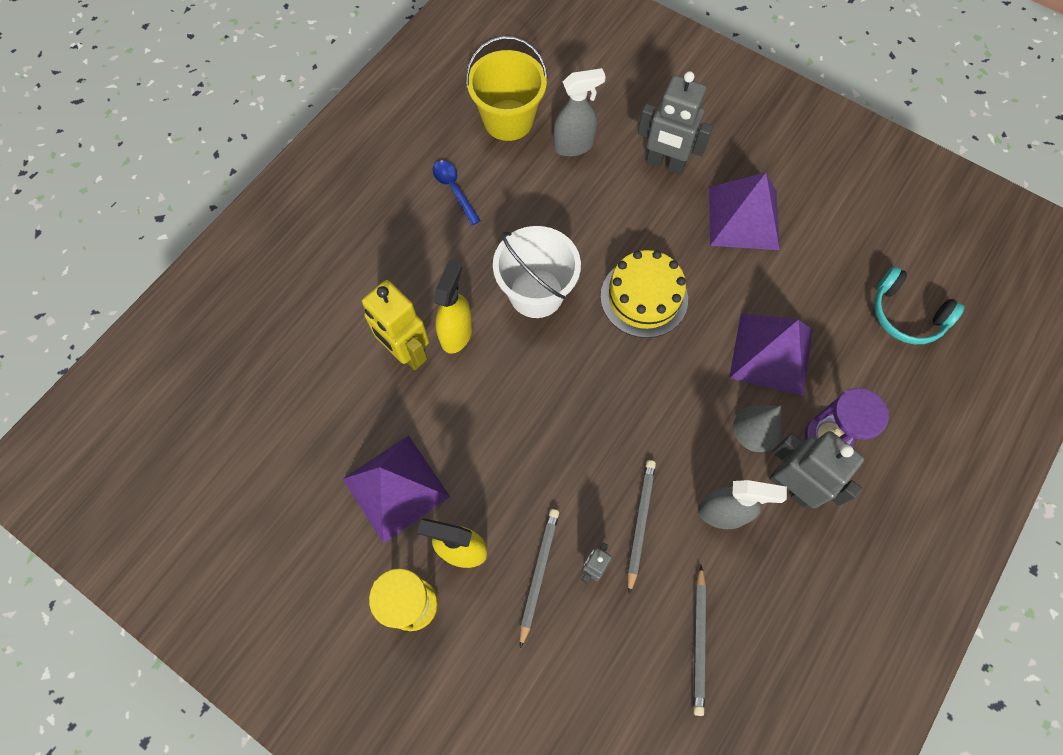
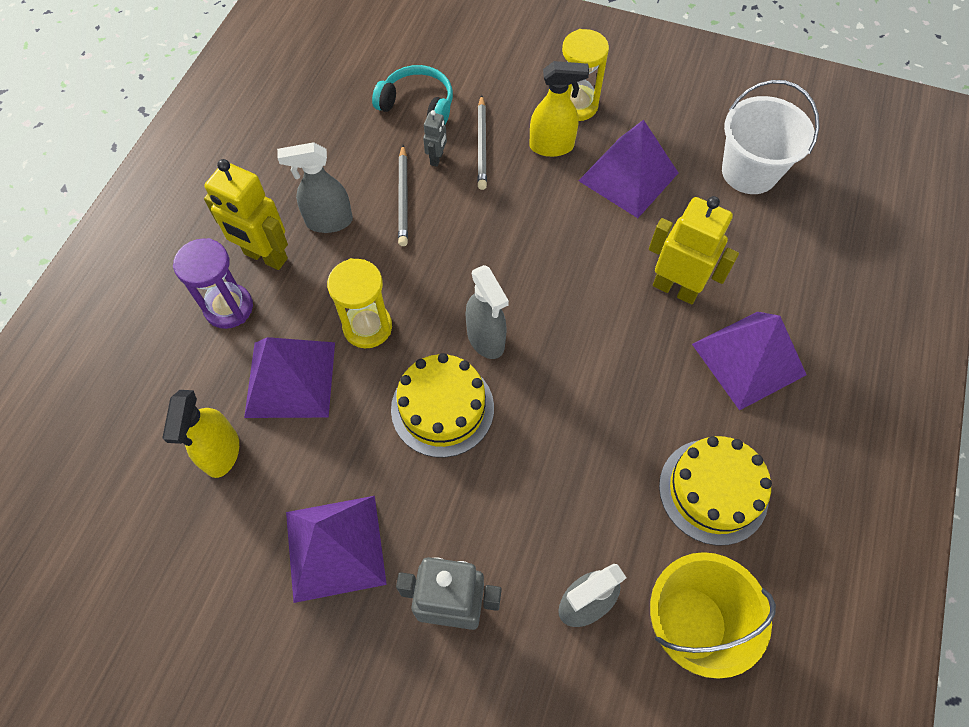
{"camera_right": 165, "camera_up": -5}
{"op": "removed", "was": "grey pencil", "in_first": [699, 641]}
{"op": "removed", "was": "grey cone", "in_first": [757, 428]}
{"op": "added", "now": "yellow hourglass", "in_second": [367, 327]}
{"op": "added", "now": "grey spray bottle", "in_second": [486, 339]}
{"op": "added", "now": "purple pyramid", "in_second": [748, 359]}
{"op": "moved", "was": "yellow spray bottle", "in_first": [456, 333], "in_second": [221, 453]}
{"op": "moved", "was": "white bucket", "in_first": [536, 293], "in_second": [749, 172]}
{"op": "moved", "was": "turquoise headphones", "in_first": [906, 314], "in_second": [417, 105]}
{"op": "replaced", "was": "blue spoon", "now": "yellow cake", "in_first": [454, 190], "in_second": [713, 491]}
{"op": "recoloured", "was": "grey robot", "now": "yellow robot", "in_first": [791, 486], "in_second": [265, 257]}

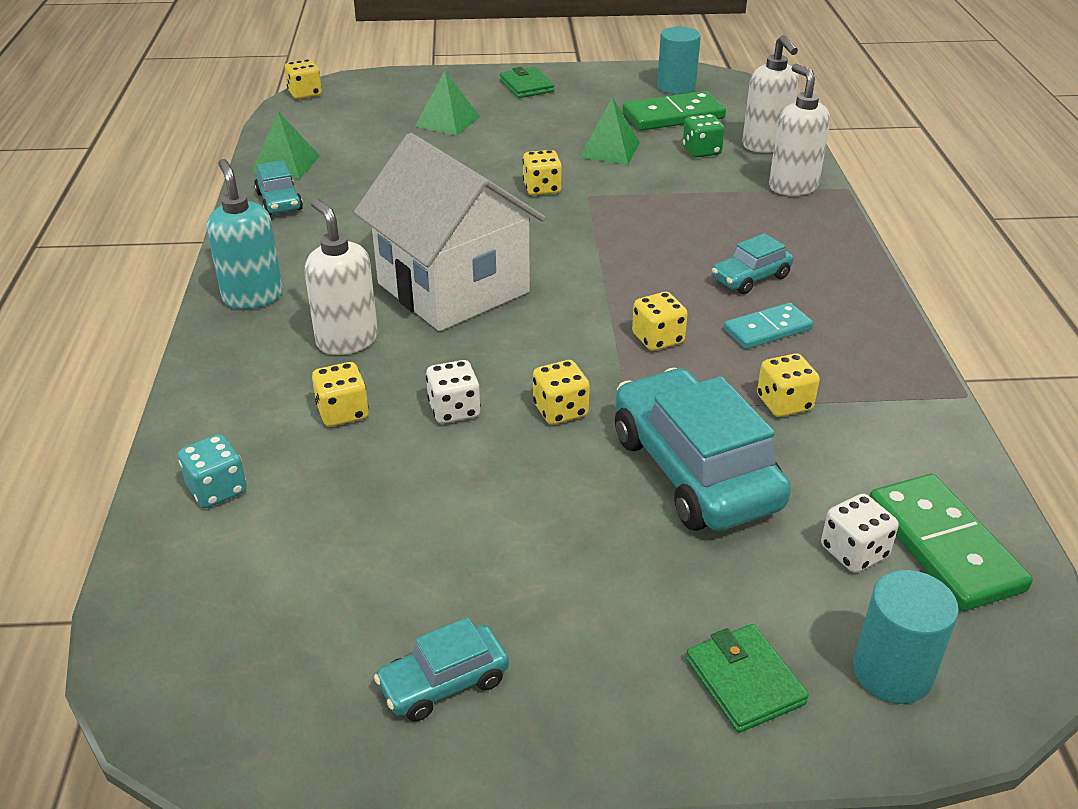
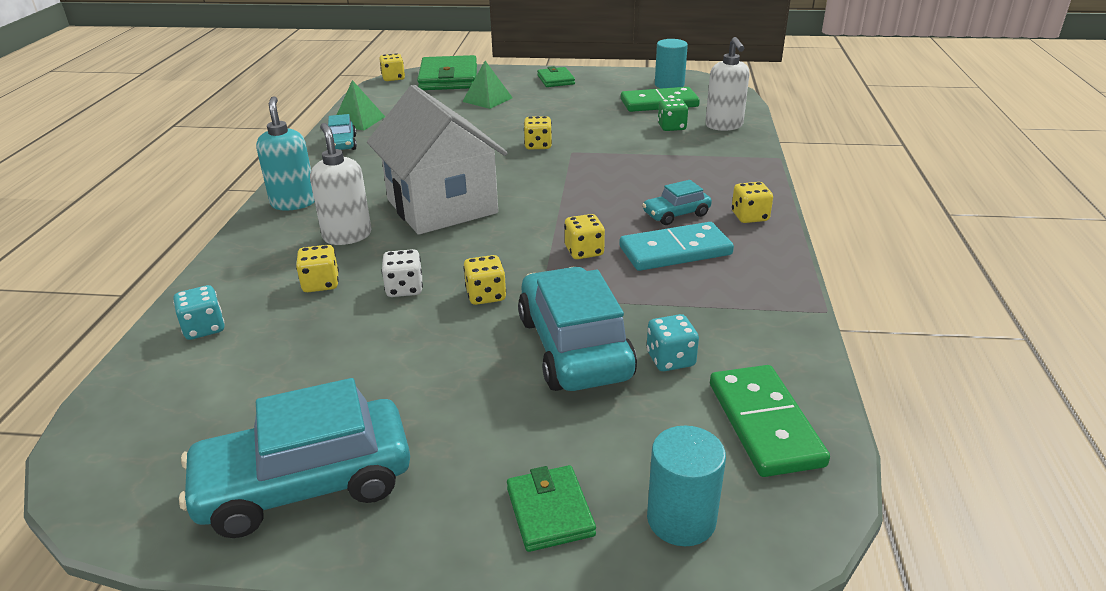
{"camera_right": 10, "camera_up": -5}
{"op": "removed", "was": "green pyramid", "in_first": [609, 150]}
{"op": "removed", "was": "white soap dispenser", "in_first": [792, 187]}
{"op": "removed", "was": "white dice", "in_first": [854, 552]}
{"op": "added", "now": "green wallet", "in_second": [448, 78]}
{"op": "added", "now": "turquoise dice", "in_second": [670, 359]}
{"op": "moved", "was": "yellow dice", "in_first": [784, 403], "in_second": [749, 216]}
{"op": "resized", "was": "turquoise car", "in_first": [443, 683], "in_second": [305, 484], "ratio": 1.99}
{"op": "resized", "was": "turquoise domino", "in_first": [767, 329], "in_second": [675, 251], "ratio": 1.56}

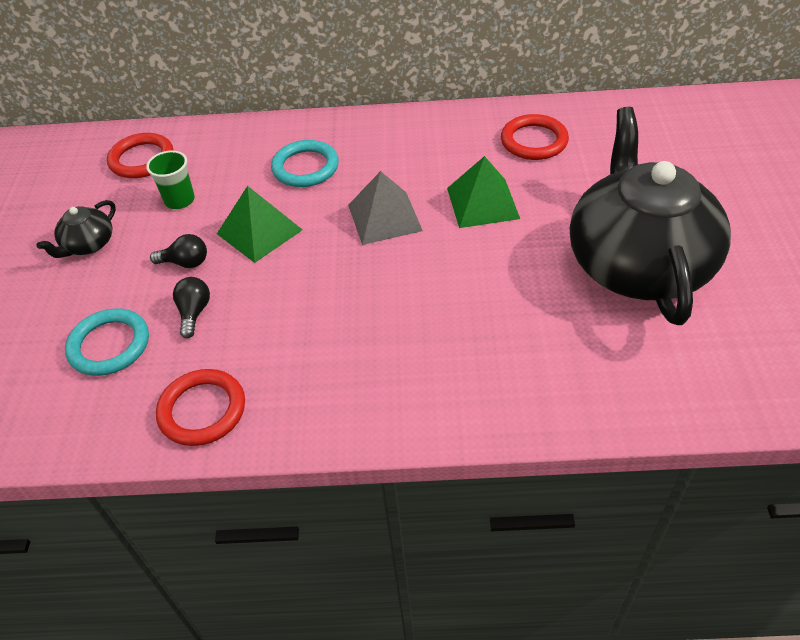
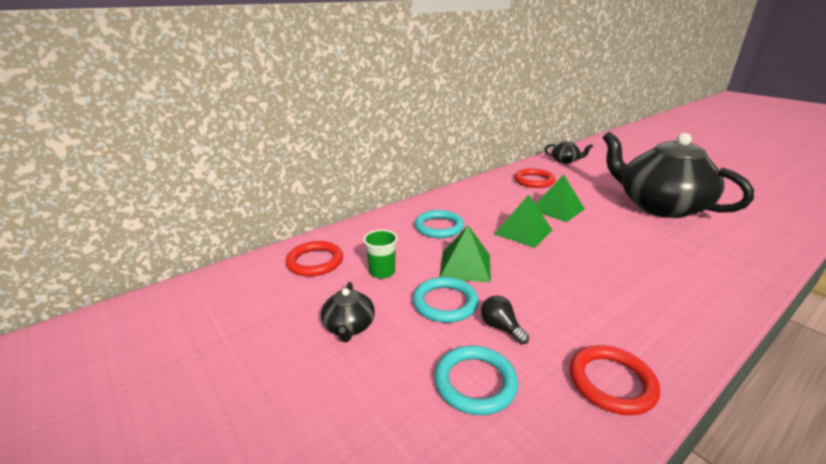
{"camera_right": -40, "camera_up": -20}
{"op": "added", "now": "black teapot", "in_second": [565, 160]}
{"op": "replaced", "was": "black light bulb", "now": "turquoise ring", "in_first": [185, 263], "in_second": [445, 303]}
{"op": "recoloured", "was": "grey pyramid", "now": "green pyramid", "in_first": [384, 217], "in_second": [523, 232]}

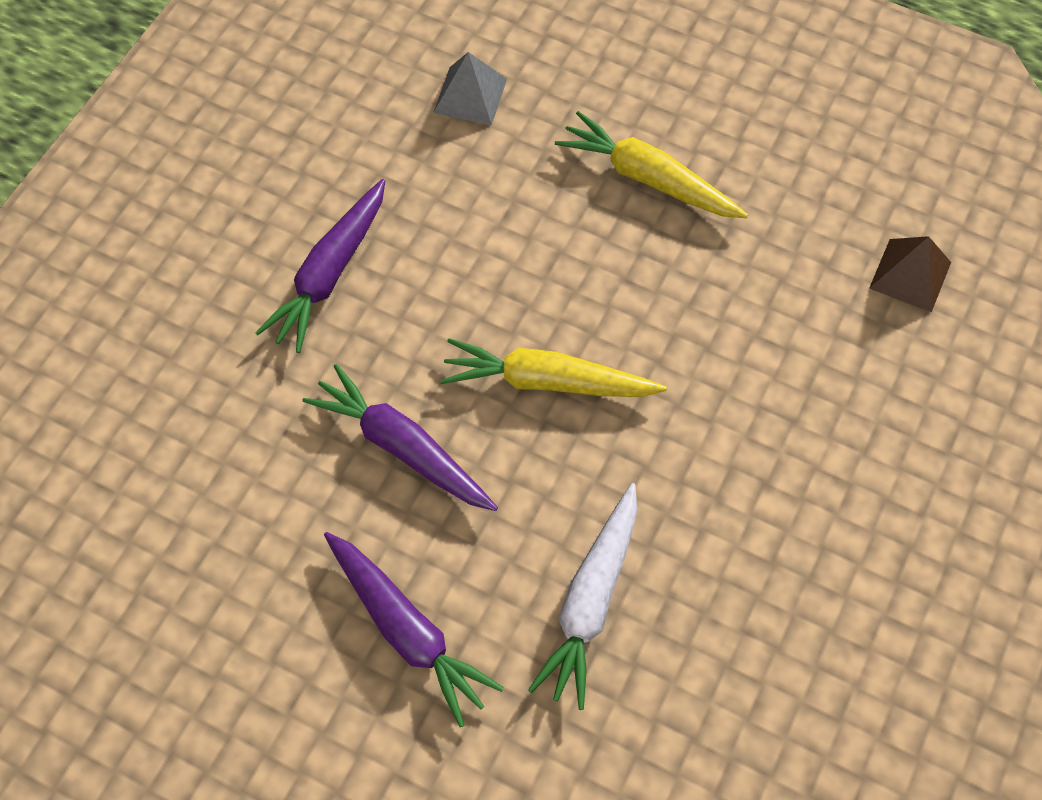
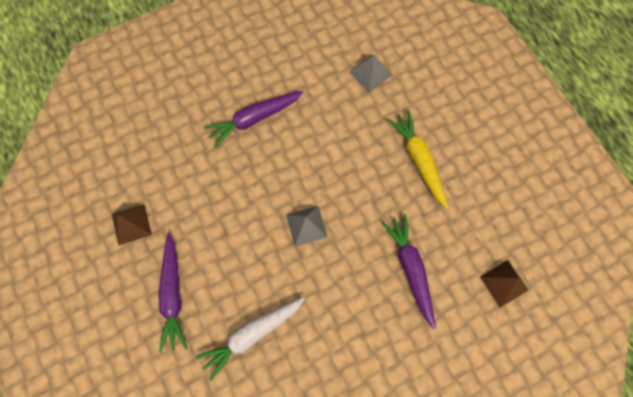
{"camera_right": 35, "camera_up": 10}
{"op": "added", "now": "brown pyramid", "in_second": [131, 224]}
{"op": "moved", "was": "purple carrot", "in_first": [402, 448], "in_second": [410, 269]}
{"op": "replaced", "was": "yellow carrot", "now": "grey pyramid", "in_first": [548, 382], "in_second": [306, 225]}

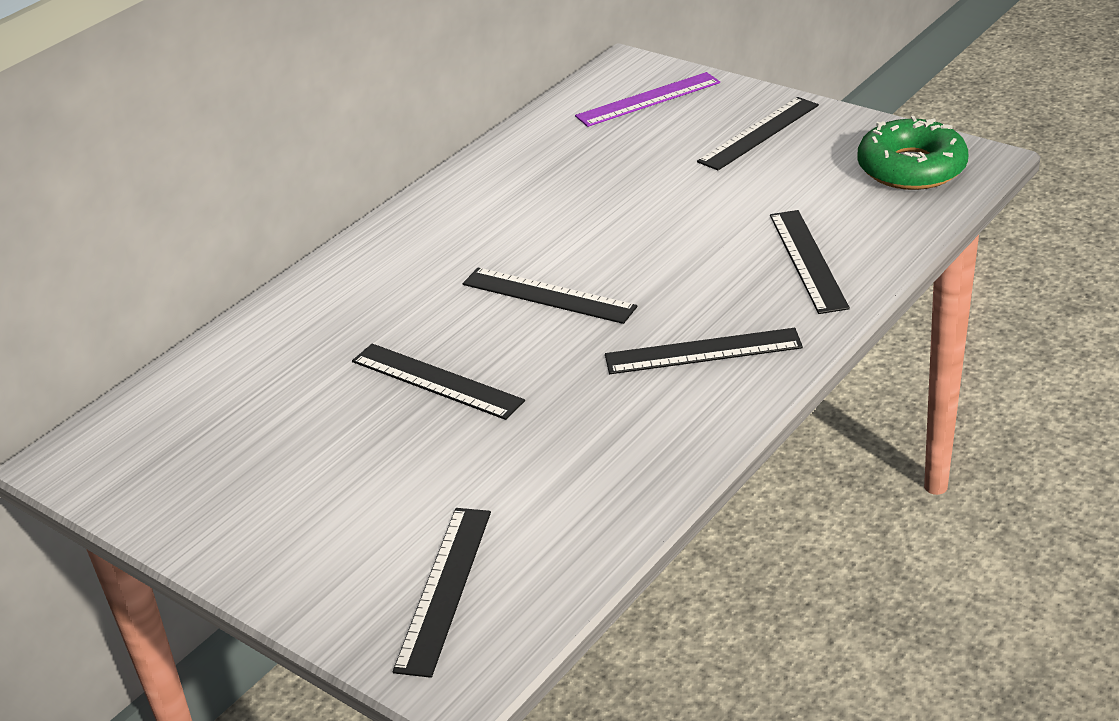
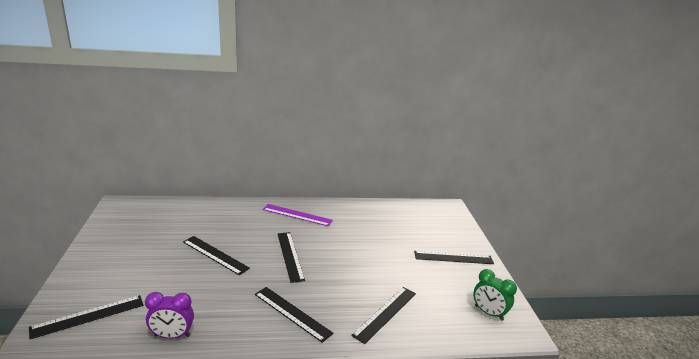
{"camera_right": 40, "camera_up": -10}
{"op": "added", "now": "purple clock", "in_second": [172, 335]}
{"op": "moved", "was": "purple ruler", "in_first": [648, 99], "in_second": [297, 215]}
{"op": "replaced", "was": "green donut", "now": "green clock", "in_first": [911, 168], "in_second": [488, 313]}
{"op": "turned", "was": "black ruler", "in_first": [436, 381], "in_second": [215, 255], "clockwise": -45}

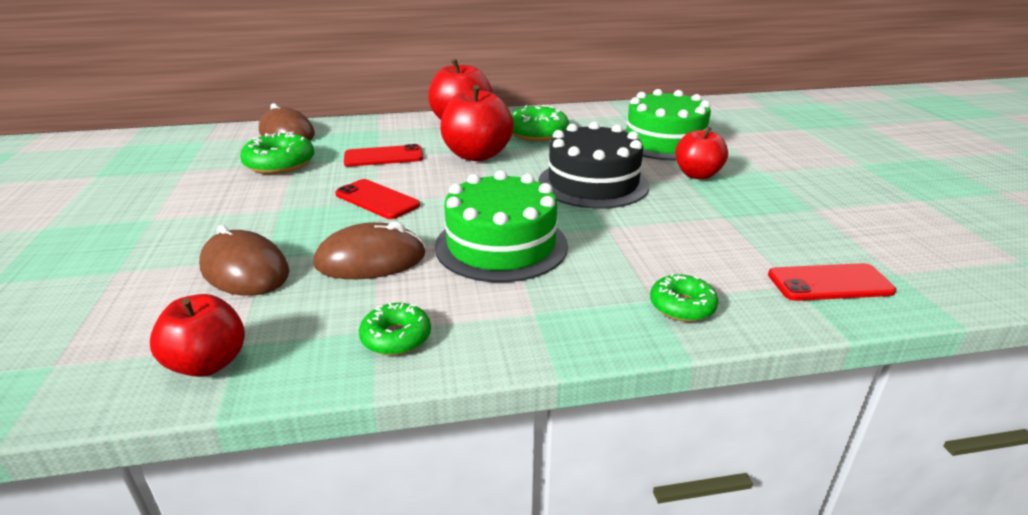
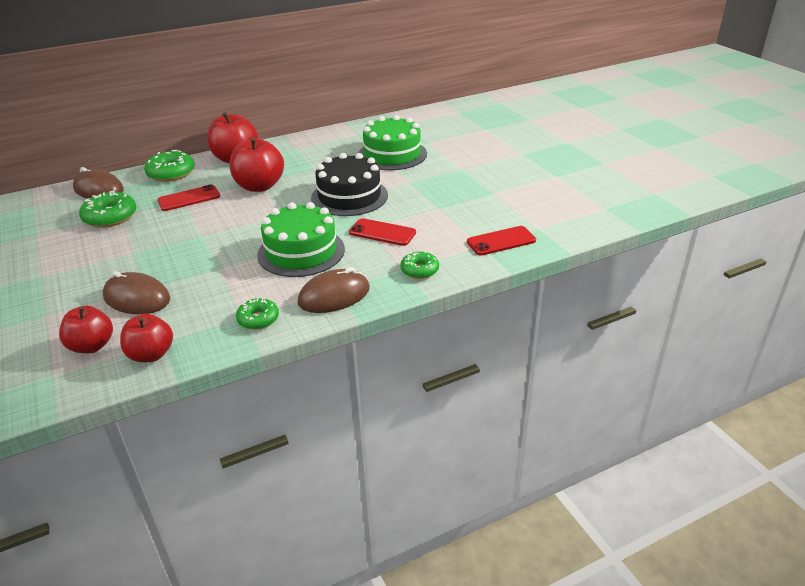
{"camera_right": -15, "camera_up": 5}
{"op": "moved", "was": "brown mouse", "in_first": [371, 260], "in_second": [334, 296]}
{"op": "moved", "was": "red phone", "in_first": [377, 200], "in_second": [382, 233]}
{"op": "moved", "was": "green donut", "in_first": [537, 133], "in_second": [171, 173]}
{"op": "moved", "was": "red apple", "in_first": [697, 175], "in_second": [92, 346]}

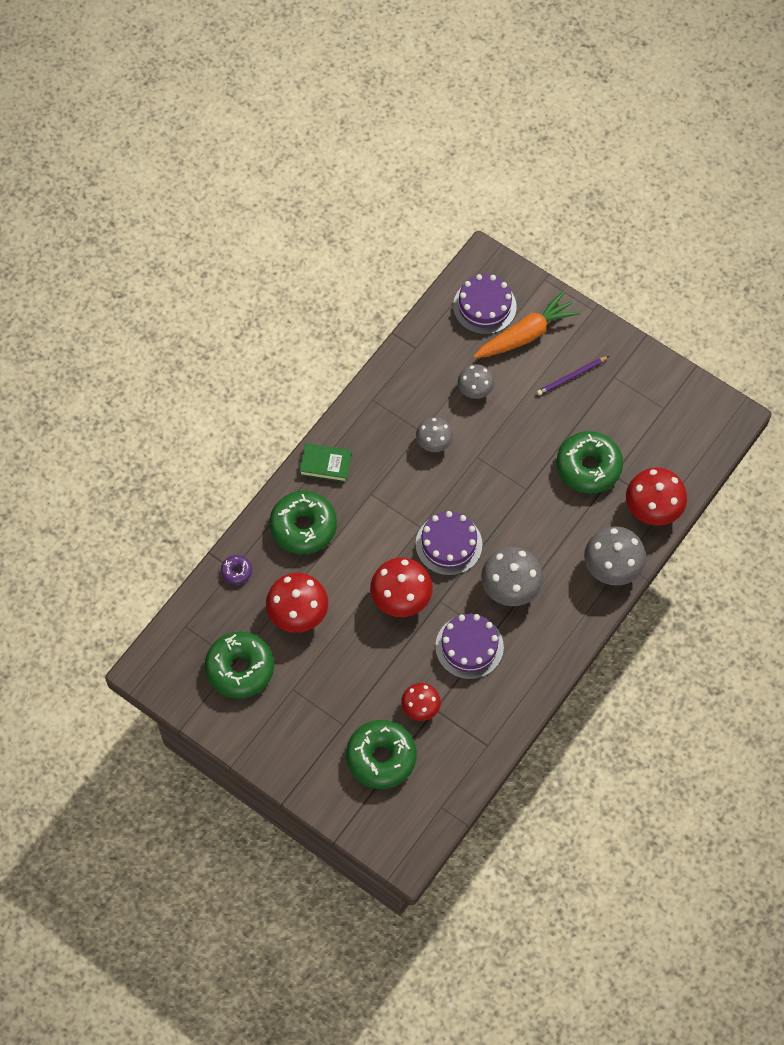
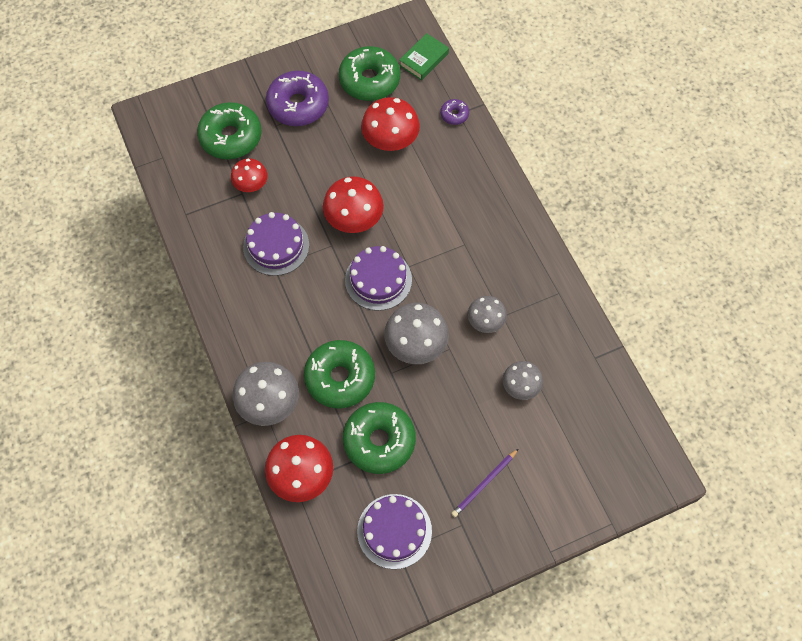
{"camera_right": 120, "camera_up": 0}
{"op": "removed", "was": "orange carrot", "in_first": [526, 334]}
{"op": "added", "now": "purple donut", "in_second": [298, 105]}
{"op": "moved", "was": "green donut", "in_first": [303, 527], "in_second": [340, 378]}
{"op": "moved", "was": "green book", "in_first": [325, 464], "in_second": [424, 59]}
{"op": "moved", "was": "purple cake", "in_first": [484, 306], "in_second": [394, 531]}
{"op": "moved", "was": "grey mushroom", "in_first": [511, 586], "in_second": [416, 344]}
{"op": "turned", "was": "purple pencil", "in_first": [572, 376], "in_second": [484, 484], "clockwise": -135}

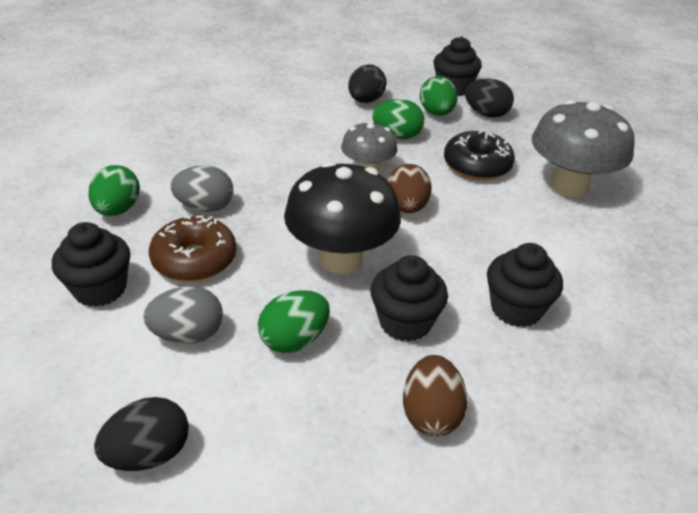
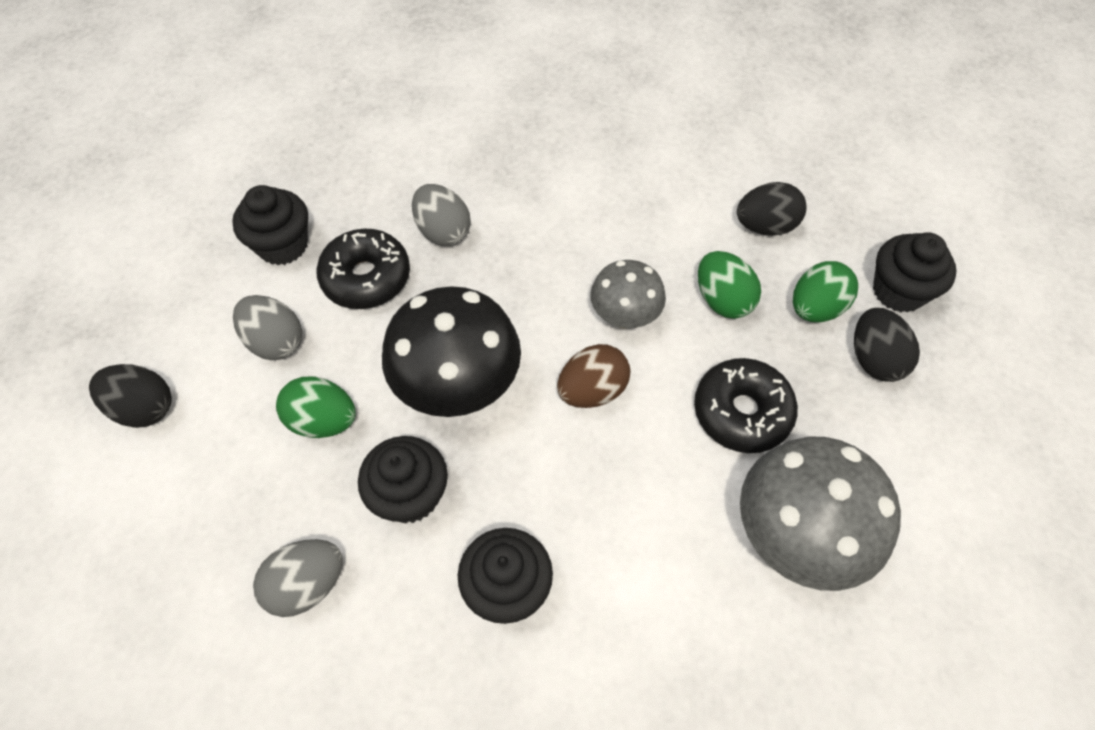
{"camera_right": 55, "camera_up": 20}
{"op": "removed", "was": "green egg", "in_first": [118, 210]}
{"op": "recoloured", "was": "brown donut", "now": "black donut", "in_first": [194, 259], "in_second": [366, 278]}
{"op": "recoloured", "was": "brown egg", "now": "grey egg", "in_first": [431, 414], "in_second": [307, 584]}

